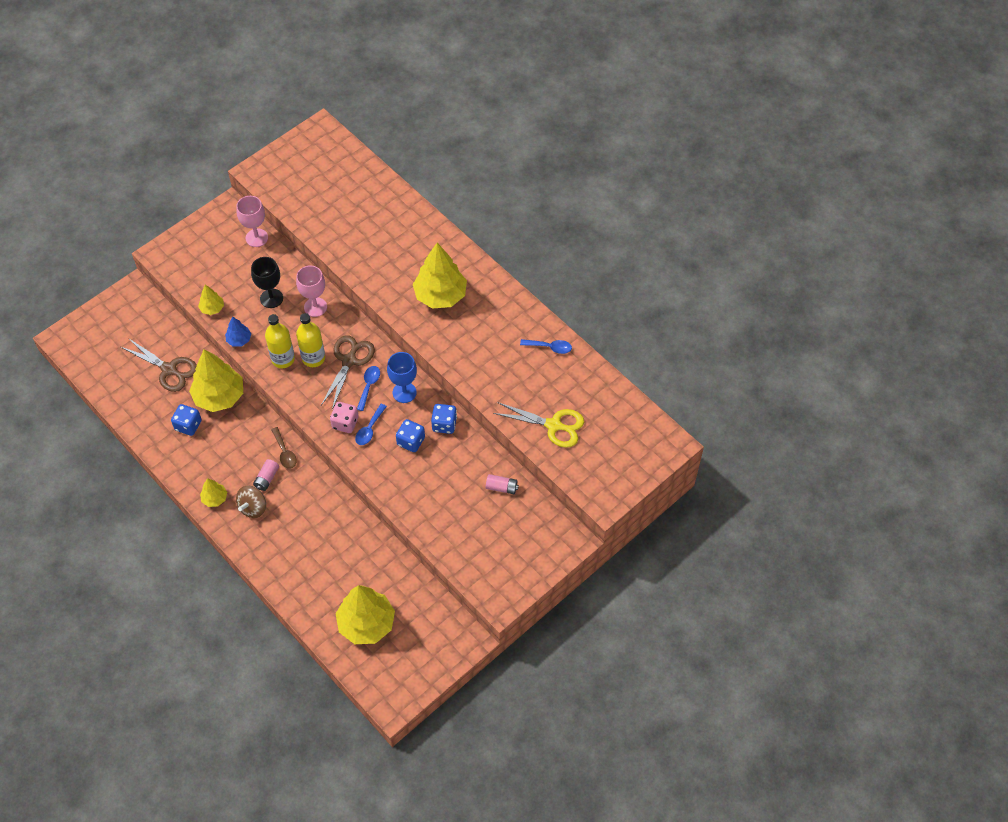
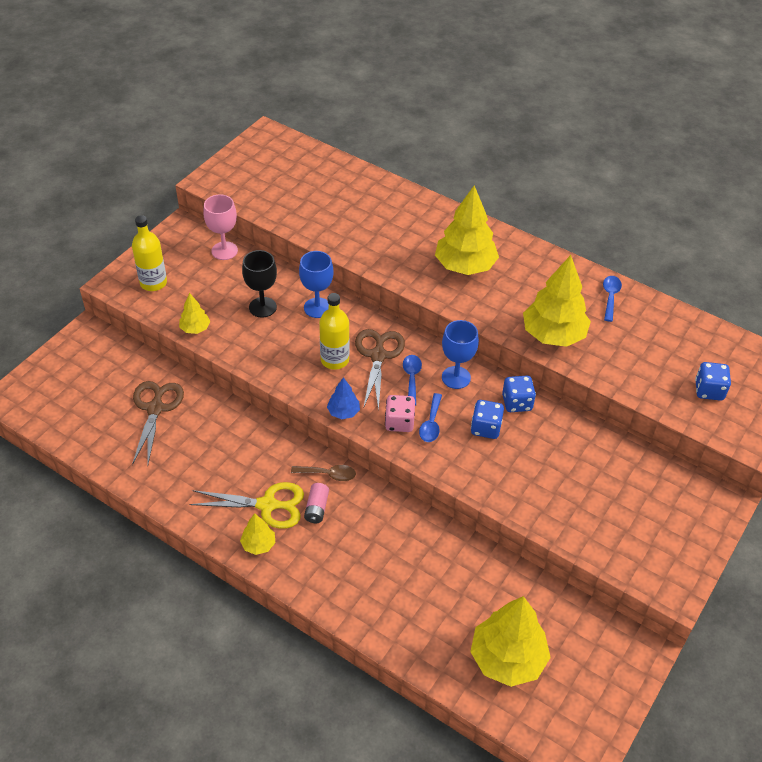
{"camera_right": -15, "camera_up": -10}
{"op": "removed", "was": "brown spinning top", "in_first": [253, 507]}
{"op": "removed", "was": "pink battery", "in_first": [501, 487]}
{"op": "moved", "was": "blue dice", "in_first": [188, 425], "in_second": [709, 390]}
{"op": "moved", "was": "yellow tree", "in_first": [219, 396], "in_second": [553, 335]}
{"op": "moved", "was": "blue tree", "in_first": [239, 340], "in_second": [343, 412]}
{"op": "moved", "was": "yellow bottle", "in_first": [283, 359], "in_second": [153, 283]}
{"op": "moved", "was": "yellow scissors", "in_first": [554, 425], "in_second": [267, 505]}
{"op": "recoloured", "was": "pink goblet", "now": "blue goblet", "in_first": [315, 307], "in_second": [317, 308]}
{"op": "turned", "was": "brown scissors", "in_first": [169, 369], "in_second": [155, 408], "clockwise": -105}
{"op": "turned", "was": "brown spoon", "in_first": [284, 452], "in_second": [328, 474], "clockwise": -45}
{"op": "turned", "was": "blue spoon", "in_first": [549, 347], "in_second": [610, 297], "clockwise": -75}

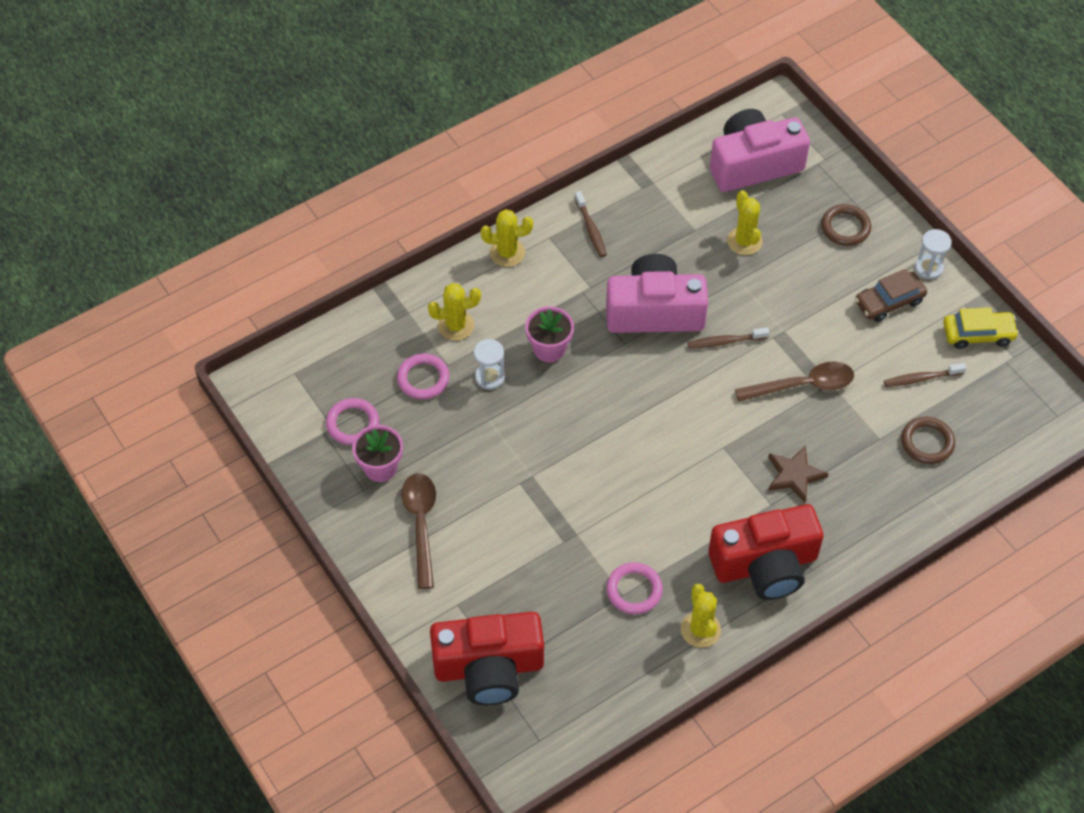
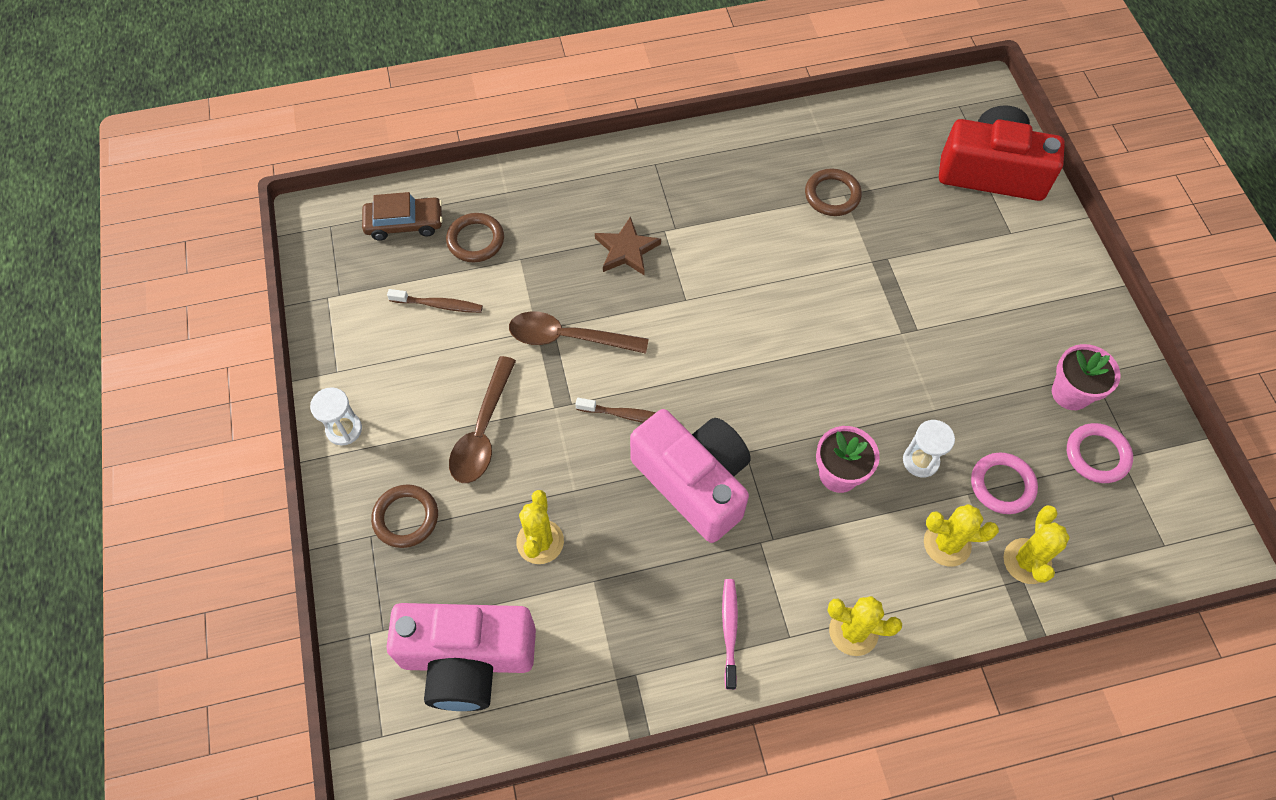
{"camera_right": -160, "camera_up": 5}
{"op": "removed", "was": "red camera", "in_first": [765, 565]}
{"op": "removed", "was": "yellow car", "in_first": [978, 334]}
{"op": "moved", "was": "brown spoon", "in_first": [421, 524], "in_second": [483, 431]}
{"op": "moved", "was": "yellow cactus", "in_first": [700, 629], "in_second": [1027, 561]}
{"op": "moved", "was": "brown car", "in_first": [889, 302], "in_second": [404, 223]}
{"op": "recoloured", "was": "brown toothbrush", "now": "pink toothbrush", "in_first": [591, 229], "in_second": [729, 630]}
{"op": "recoloured", "was": "pink ring", "now": "brown ring", "in_first": [634, 590], "in_second": [832, 195]}
{"op": "turned", "was": "pink camera", "in_first": [654, 311], "in_second": [694, 481], "clockwise": -150}

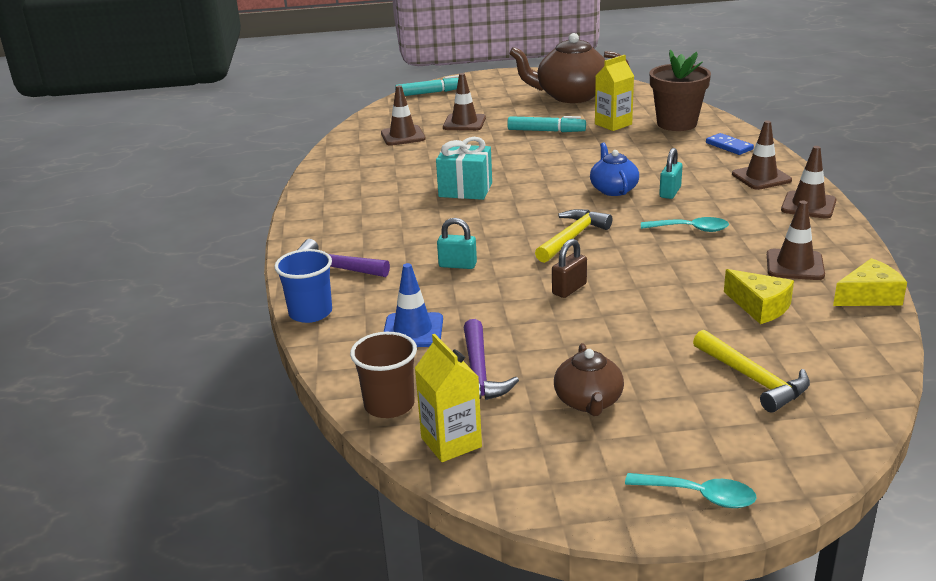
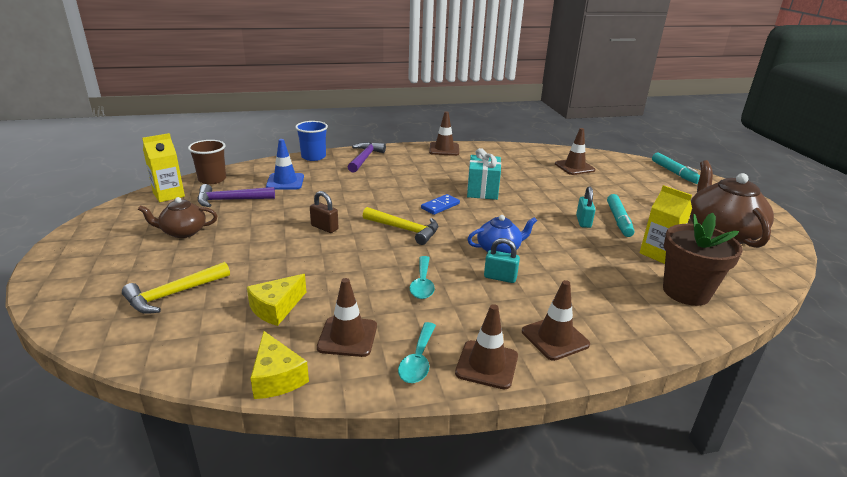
{"camera_right": 80, "camera_up": 0}
{"op": "moved", "was": "turquoise padlock", "in_first": [457, 265], "in_second": [583, 222]}
{"op": "moved", "was": "brown traffic cone", "in_first": [464, 123], "in_second": [444, 149]}
{"op": "moved", "was": "turquoise spoon", "in_first": [699, 496], "in_second": [418, 360]}
{"op": "moved", "was": "blue domino", "in_first": [729, 146], "in_second": [440, 206]}

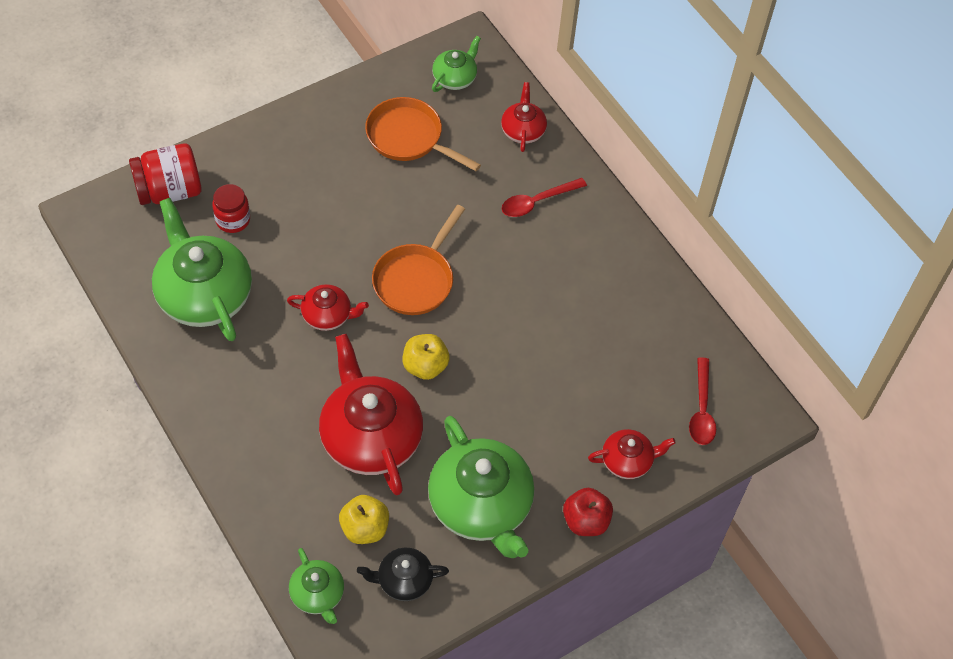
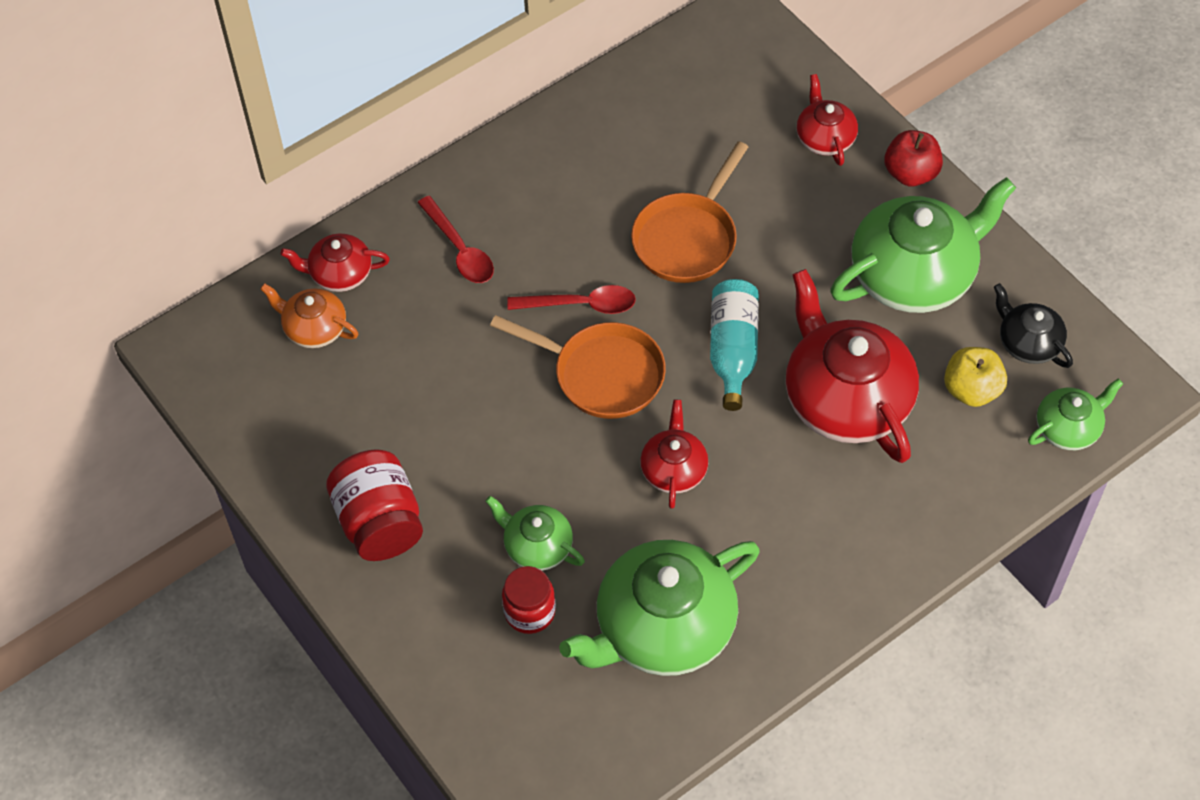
{"camera_right": -90, "camera_up": 0}
{"op": "added", "now": "orange teapot", "in_second": [314, 328]}
{"op": "moved", "was": "red jar", "in_first": [169, 191], "in_second": [379, 522]}
{"op": "moved", "was": "orange pan", "in_first": [409, 137], "in_second": [687, 238]}
{"op": "moved", "was": "green teapot", "in_first": [455, 78], "in_second": [537, 546]}
{"op": "moved", "was": "red spoon", "in_first": [701, 410], "in_second": [581, 305]}
{"op": "replaced", "was": "yellow apple", "now": "turquoise bottle", "in_first": [425, 366], "in_second": [733, 350]}
{"op": "turned", "was": "red teapot", "in_first": [370, 437], "in_second": [846, 398], "clockwise": 90}
{"op": "turned", "was": "black teapot", "in_first": [403, 580], "in_second": [1028, 343], "clockwise": 150}

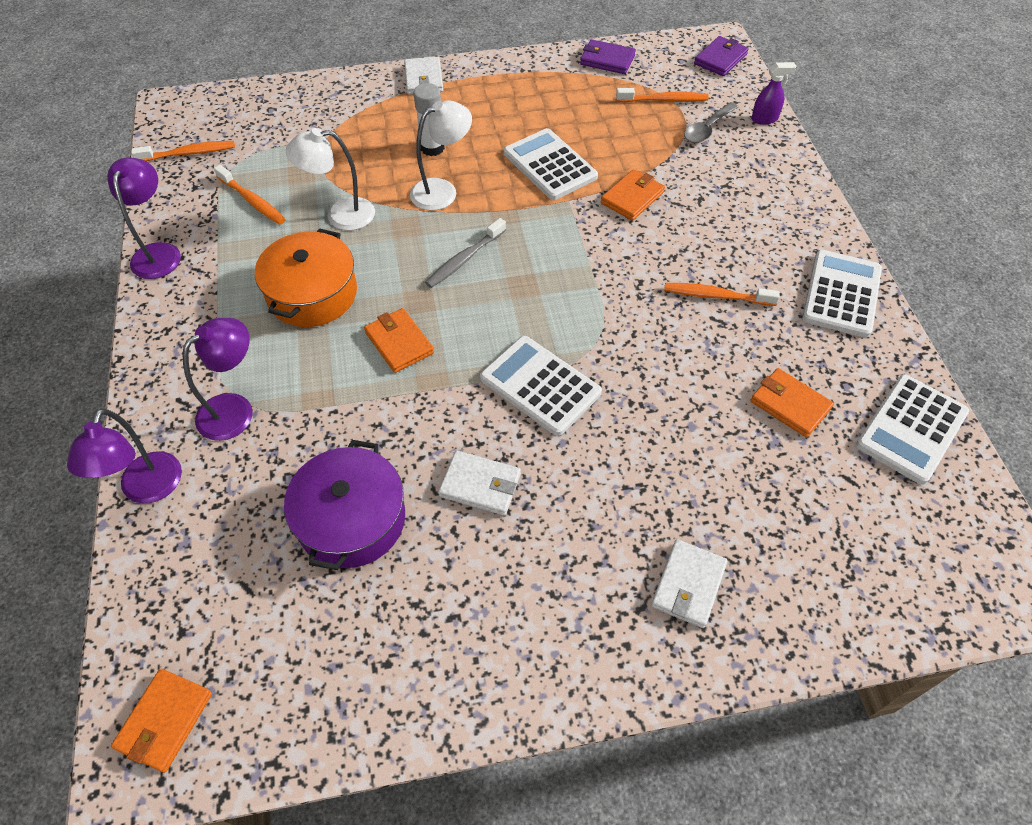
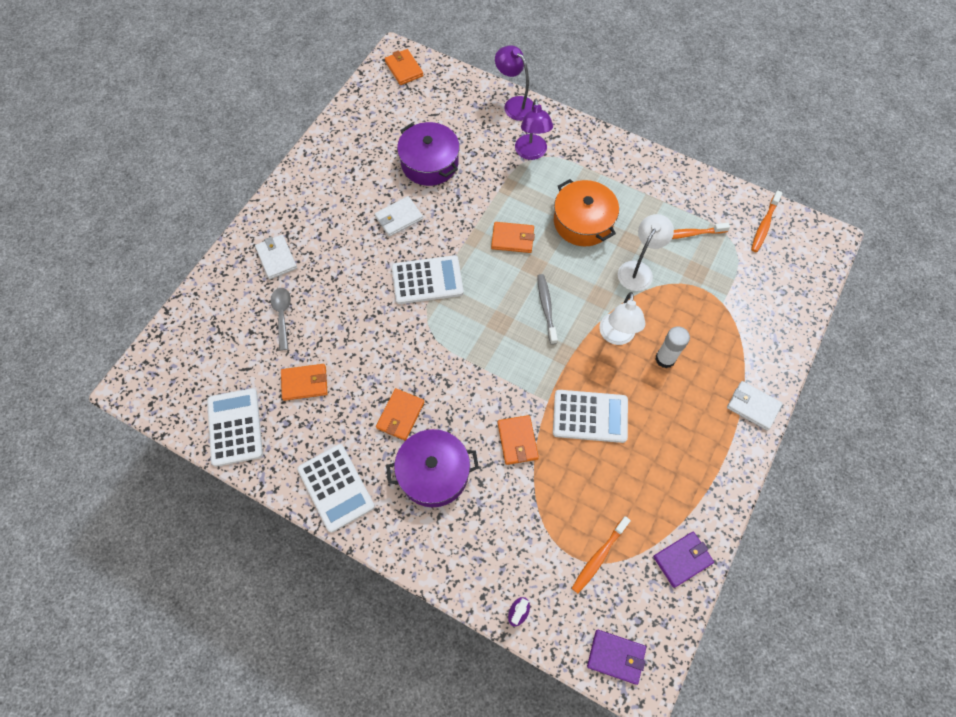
{"camera_right": 130, "camera_up": 10}
{"op": "removed", "was": "purple lamp", "in_first": [159, 252]}
{"op": "added", "now": "purple pot", "in_second": [433, 473]}
{"op": "moved", "was": "grey spoon", "in_first": [707, 129], "in_second": [282, 315]}
{"op": "replaced", "was": "orange toothbrush", "now": "orange wallet", "in_first": [716, 296], "in_second": [400, 415]}
{"op": "turned", "was": "purple wallet", "in_first": [720, 59], "in_second": [616, 656], "clockwise": -60}

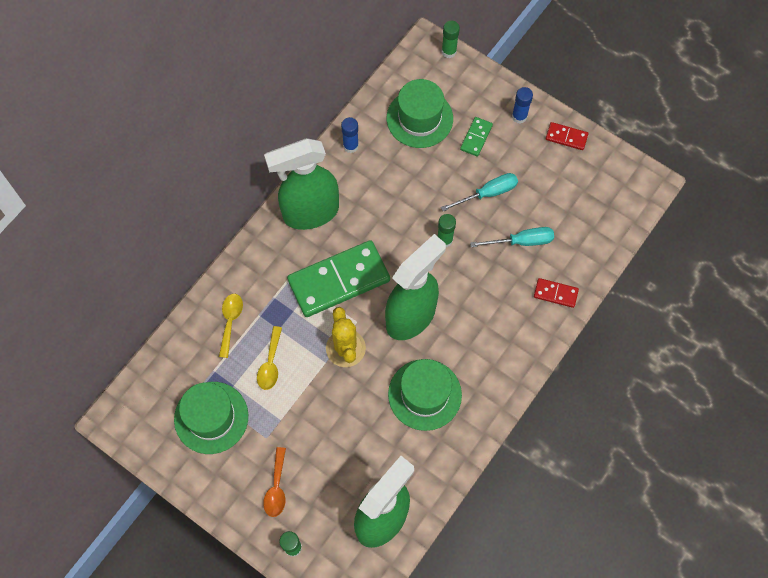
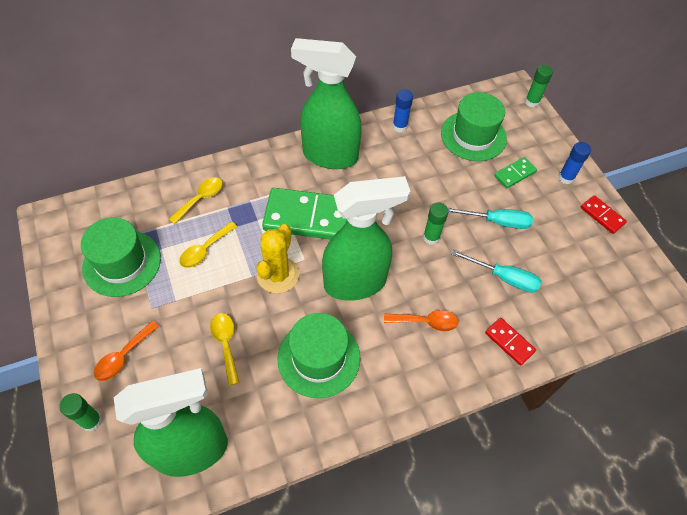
{"camera_right": 30, "camera_up": -10}
{"op": "added", "now": "yellow spoon", "in_second": [225, 344]}
{"op": "added", "now": "orange spoon", "in_second": [426, 322]}

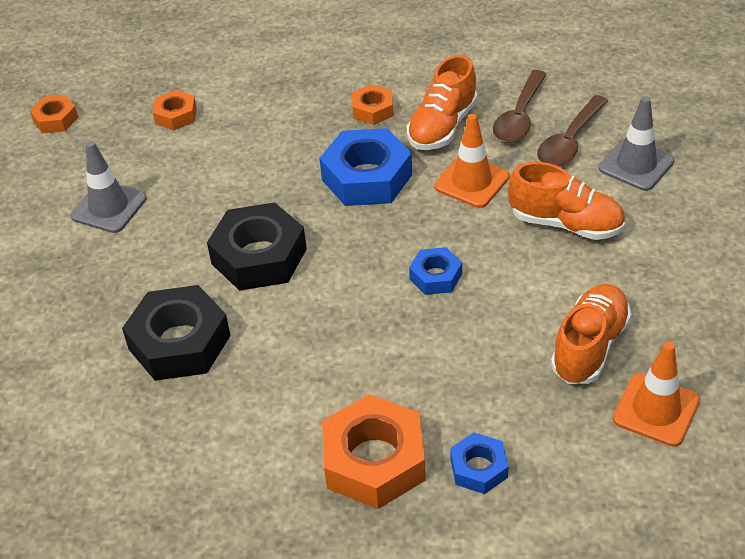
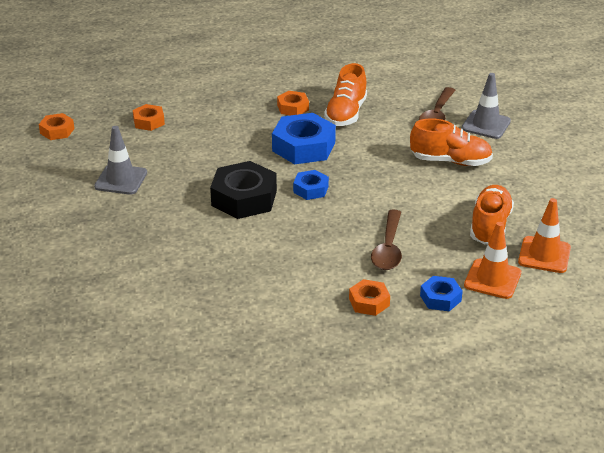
{"camera_right": -15, "camera_up": -10}
{"op": "removed", "was": "black nut", "in_first": [179, 342]}
{"op": "moved", "was": "blue nut", "in_first": [435, 276], "in_second": [311, 189]}
{"op": "moved", "was": "orange traffic cone", "in_first": [471, 182], "in_second": [492, 279]}
{"op": "moved", "was": "brown spoon", "in_first": [519, 116], "in_second": [388, 248]}
{"op": "resized", "was": "orange nut", "in_first": [374, 461], "in_second": [369, 302], "ratio": 0.54}

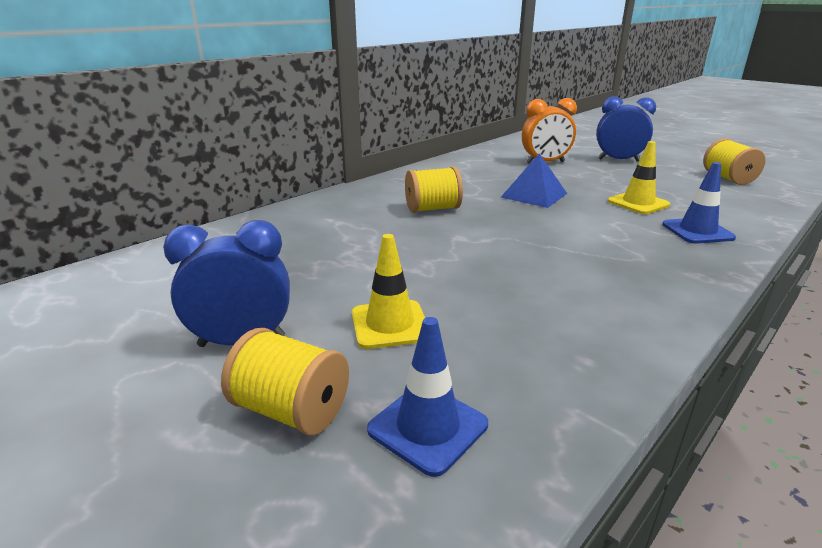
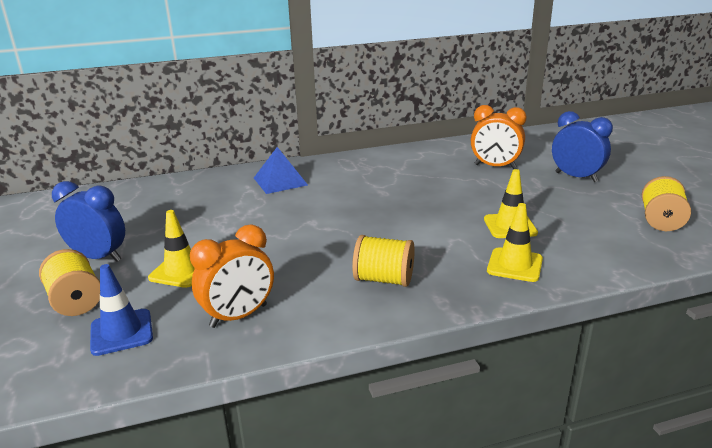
{"camera_right": 30, "camera_up": 0}
{"op": "added", "now": "orange clock", "in_second": [239, 316]}
{"op": "moved", "was": "yellow spool", "in_first": [432, 209], "in_second": [384, 279]}
{"op": "moved", "was": "blue pyramid", "in_first": [534, 195], "in_second": [280, 181]}
{"op": "recoloured", "was": "blue traffic cone", "now": "yellow traffic cone", "in_first": [697, 231], "in_second": [514, 265]}

